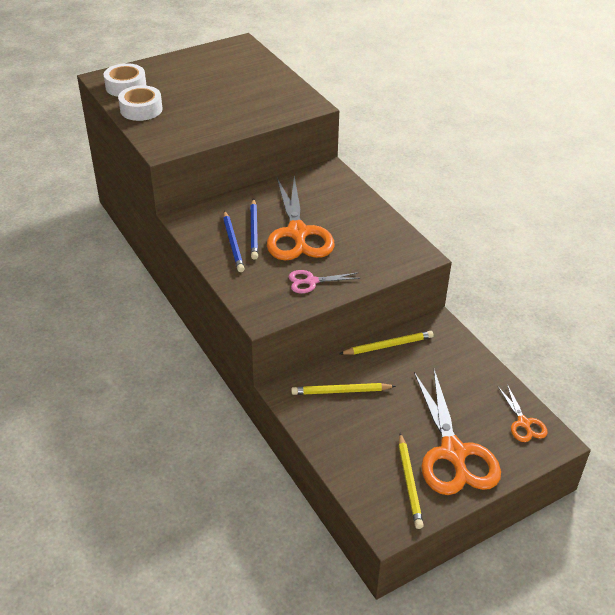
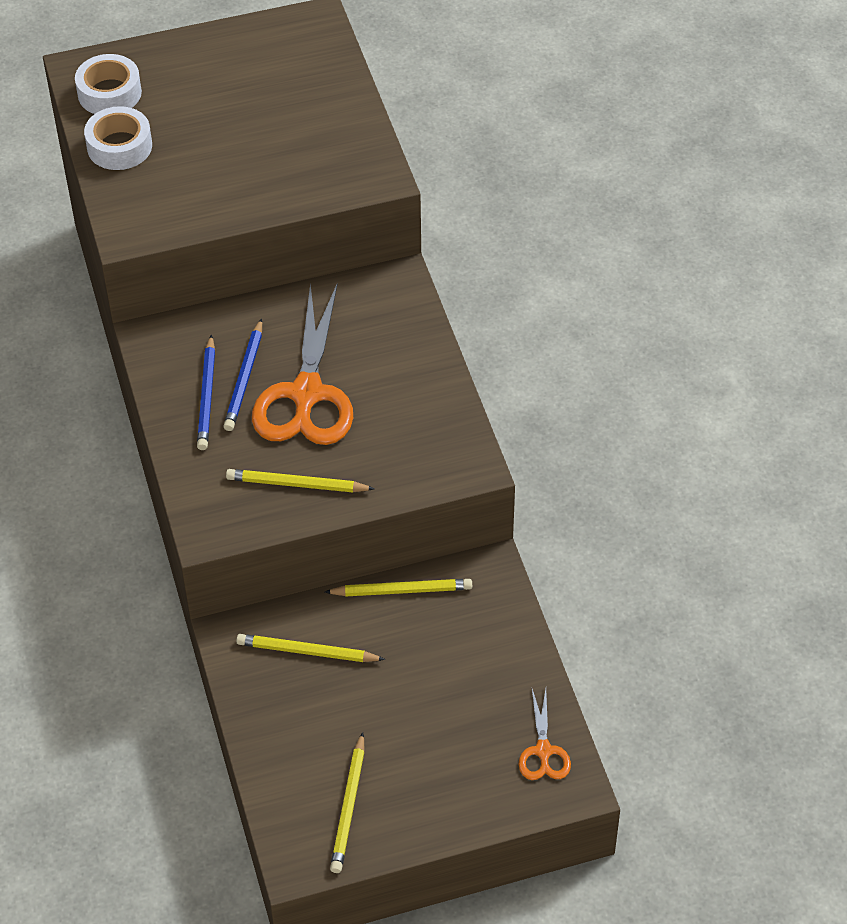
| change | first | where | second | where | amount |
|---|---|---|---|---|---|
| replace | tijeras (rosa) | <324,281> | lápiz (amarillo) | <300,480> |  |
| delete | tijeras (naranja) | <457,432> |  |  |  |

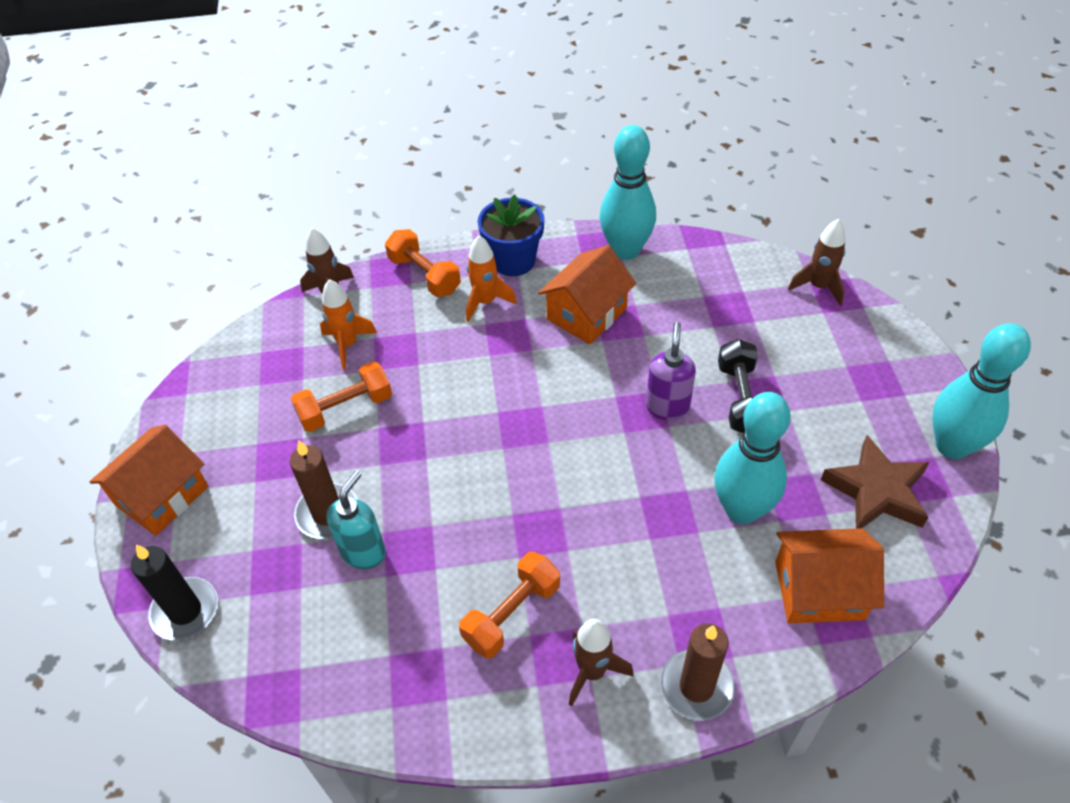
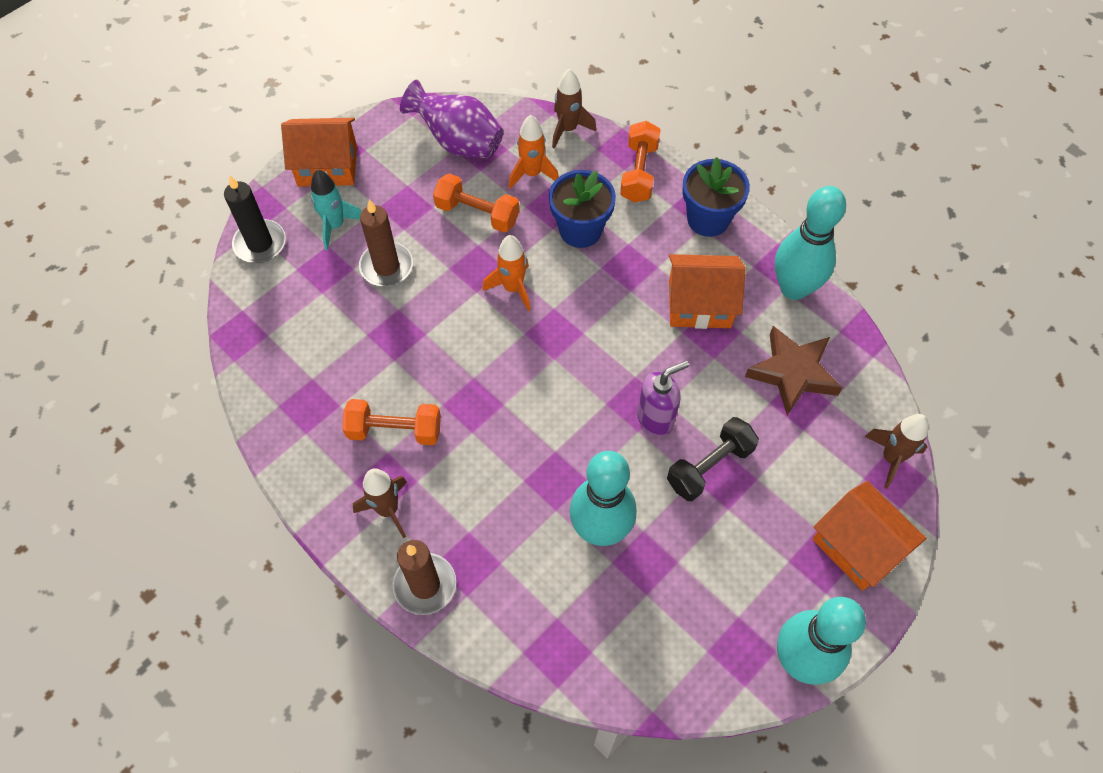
| change | first | where | second | where | amount |
|---|---|---|---|---|---|
| insert |  |  | cohete (turquesa) | <336,209> |  |
| insert |  |  | florero (morado) | <452,118> |  |
| move | cohete (naranja) | <491,278> |  | <506,273> |  |
| insert |  |  | maceta (azul) | <582,209> |  |
| move | estrella (marrón) | <875,482> |  | <794,370> |  |
| move | casa (naranja) | <829,575> |  | <869,536> |  |
| delete | dispensador de jabón (turquesa) | <356,520> |  |  |  |

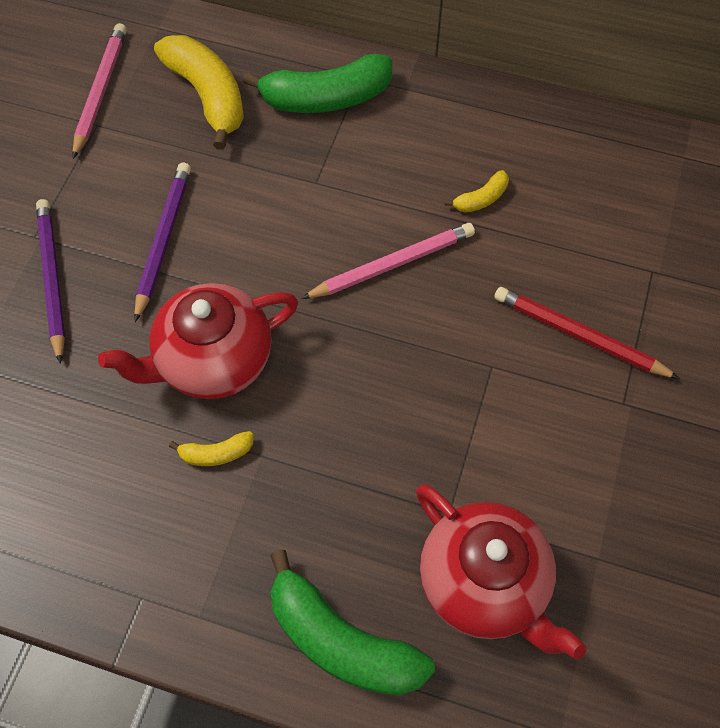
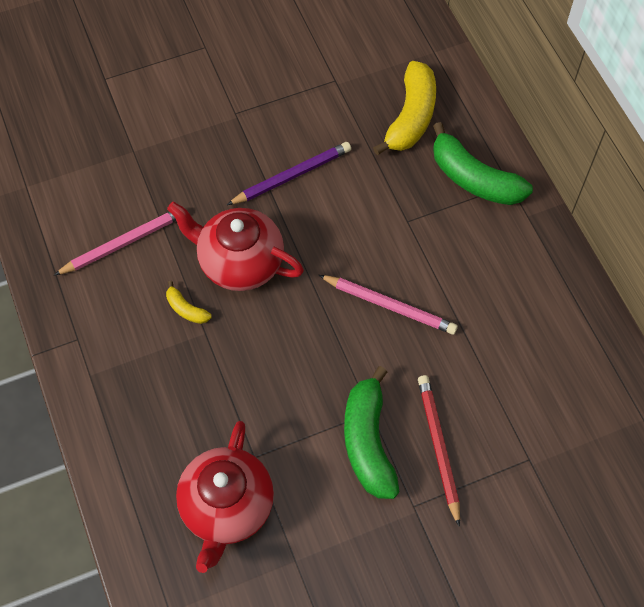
| change | first | where | second | where | amount |
|---|---|---|---|---|---|
| move | lápiz (rosa) | <99,91> |  | <115,243> |  |
| move | plátano (verde) | <352,623> |  | <371,432> |  |
| delete | lápiz (morado) | <50,281> |  |  |  |
| delete | plátano (amarillo) | <477,191> |  |  |  |

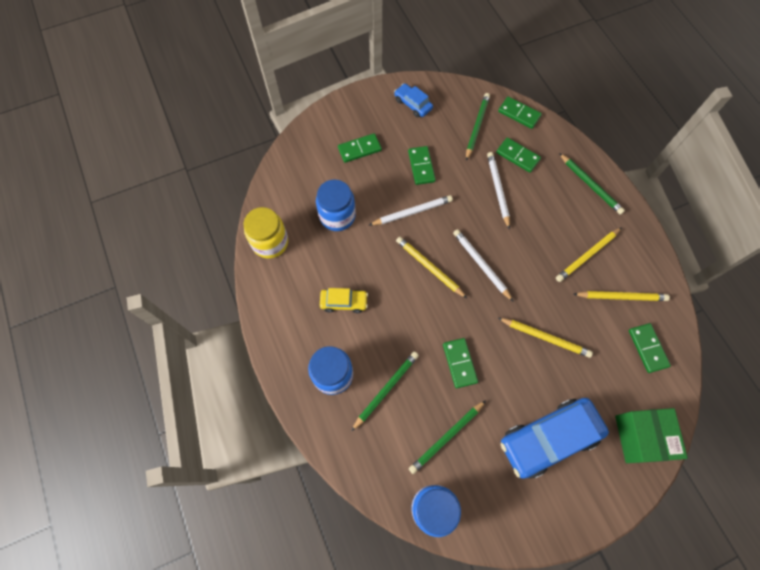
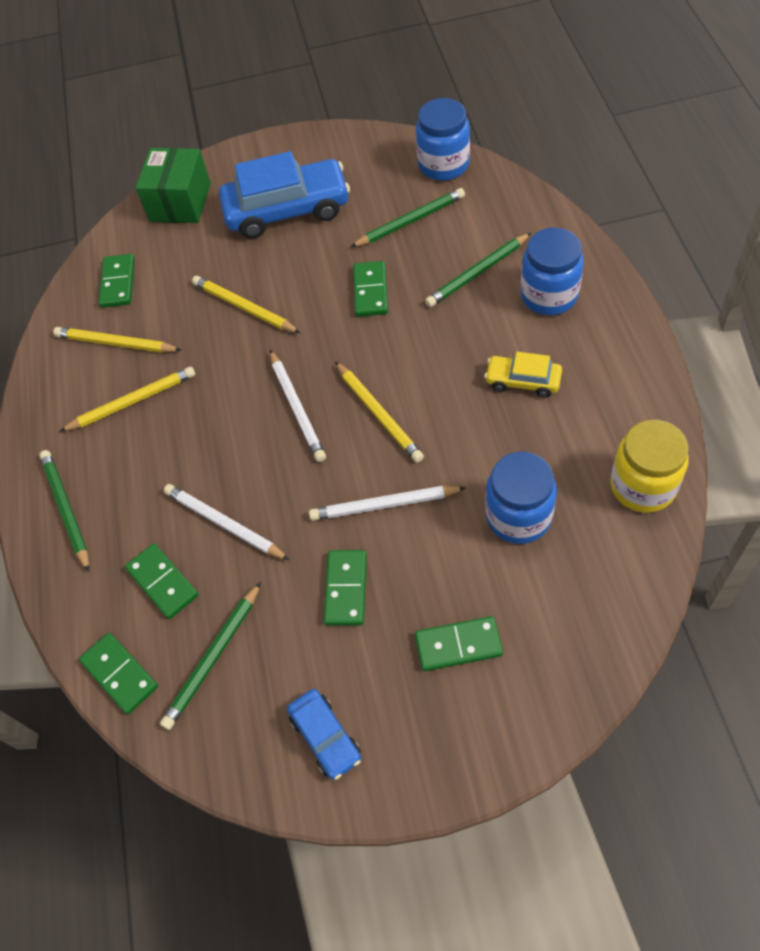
| change | first | where | second | where | amount |
|---|---|---|---|---|---|
| rotate | lápiz (blanco) | <498,191> |  | <227,522> | 120 degrees clockwise |

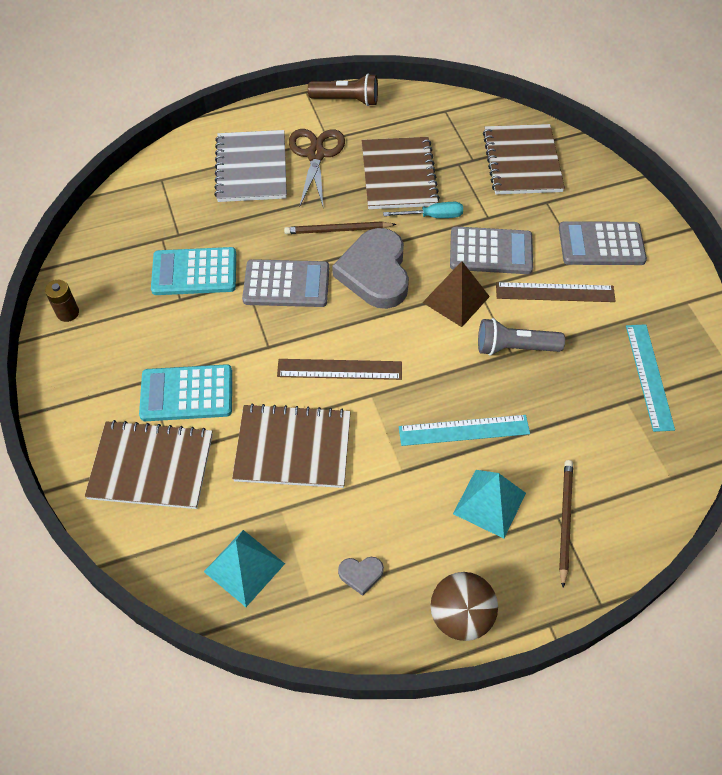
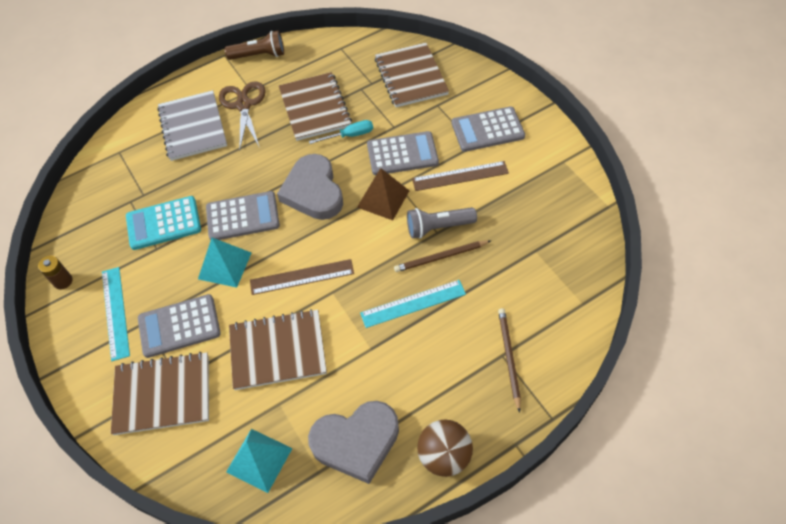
| change | first | where | second | where | amount |
|---|---|---|---|---|---|
| move | regla (turquesa) | <650,378> |  | <116,314> |  |
| recolor | calculadora (turquesa) | <185,392> | calculadora (gris) | <179,326> |  |
| move | pirámide (turquesa) | <489,504> |  | <224,263> |  |
| resize | corazón (gris) | <361,576> |  | <353,442> | x2.42 |
| move | lápiz (marrón) | <340,227> |  | <442,256> |  |

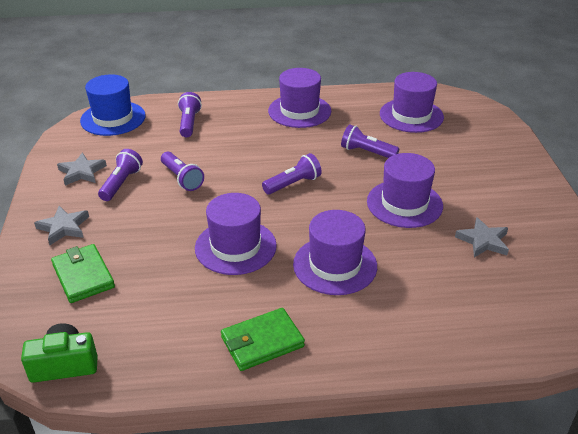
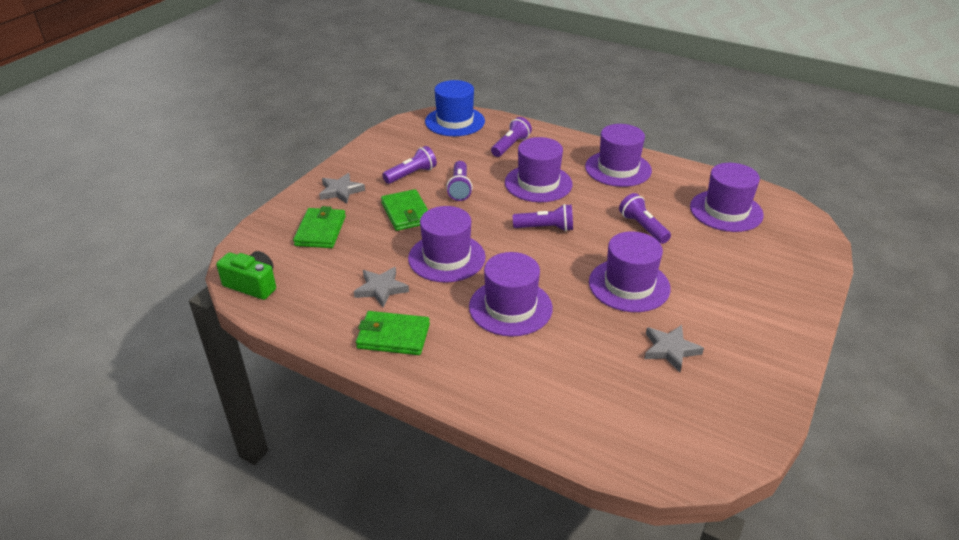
| change | first | where | second | where | amount |
|---|---|---|---|---|---|
| move | estrella (gris) | <82,169> |  | <381,287> |  |
| insert |  |  | cartera (verde) | <404,210> |  |
| insert |  |  | sombrero (morado) | <539,169> |  |

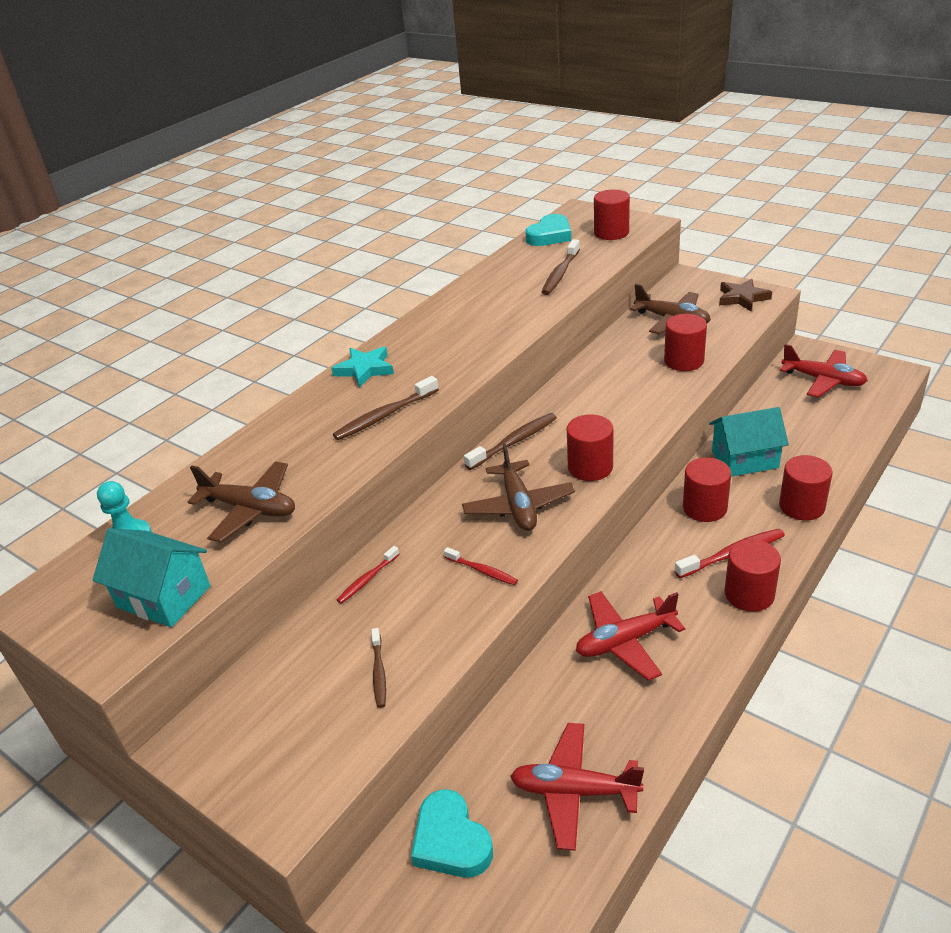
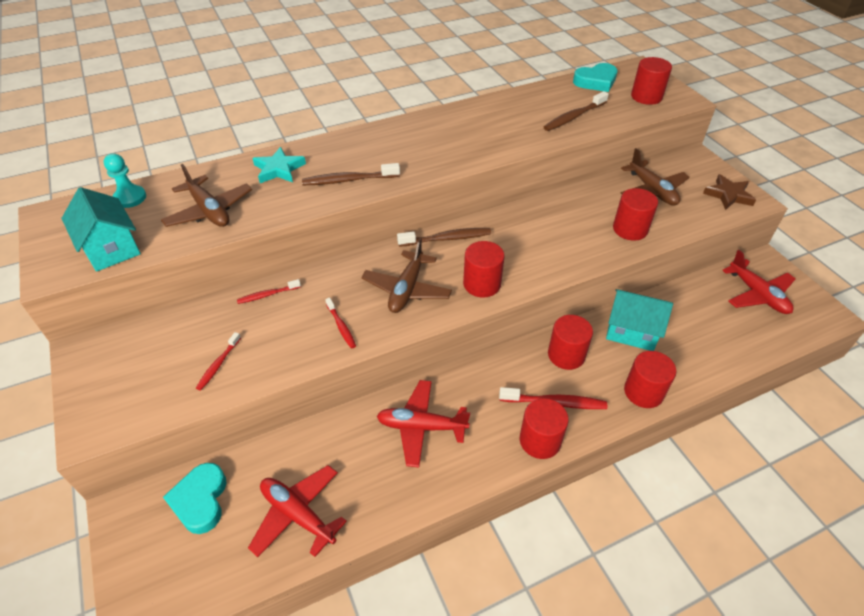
| change | first | where | second | where | amount |
|---|---|---|---|---|---|
| recolor | cepillo de dientes (marrón) | <378,668> | cepillo de dientes (rojo) | <218,361> |  |
| move | estrella (turquesa) | <362,367> |  | <279,165> |  |

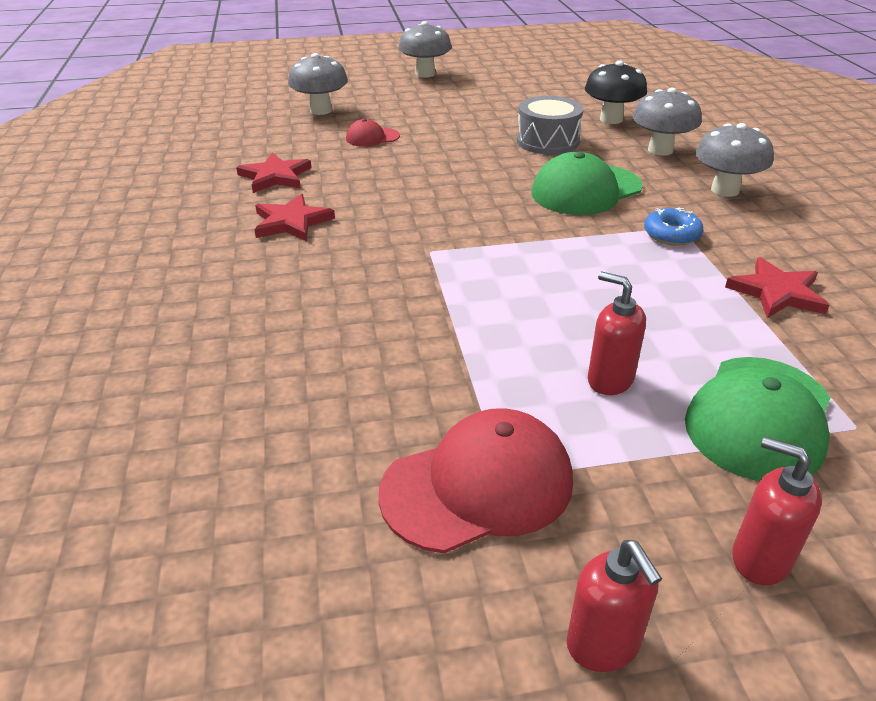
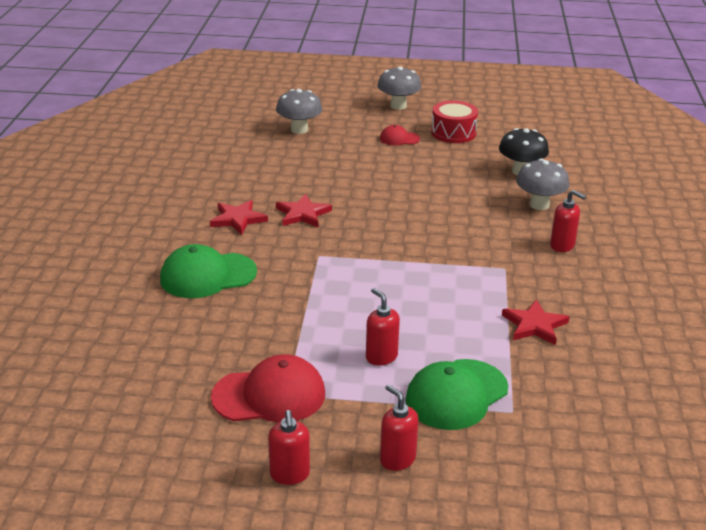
| change | first | where | second | where | amount |
|---|---|---|---|---|---|
| move | gorra (verde) | <587,183> |  | <208,271> |  |
| move | estrella (rojo) | <274,172> |  | <304,210> |  |
| move | gorra (rojo) | <373,133> |  | <400,135> |  |
| insert |  |  | tambor (rojo) | <454,121> |  |
| replace | seta (gris) | <734,160> | dispensador de jabón (rojo) | <568,221> |  |
| delete | tambor (gris) | <550,125> |  |  |  |
| delete | rosquilla (azul) | <673,227> |  |  |  |

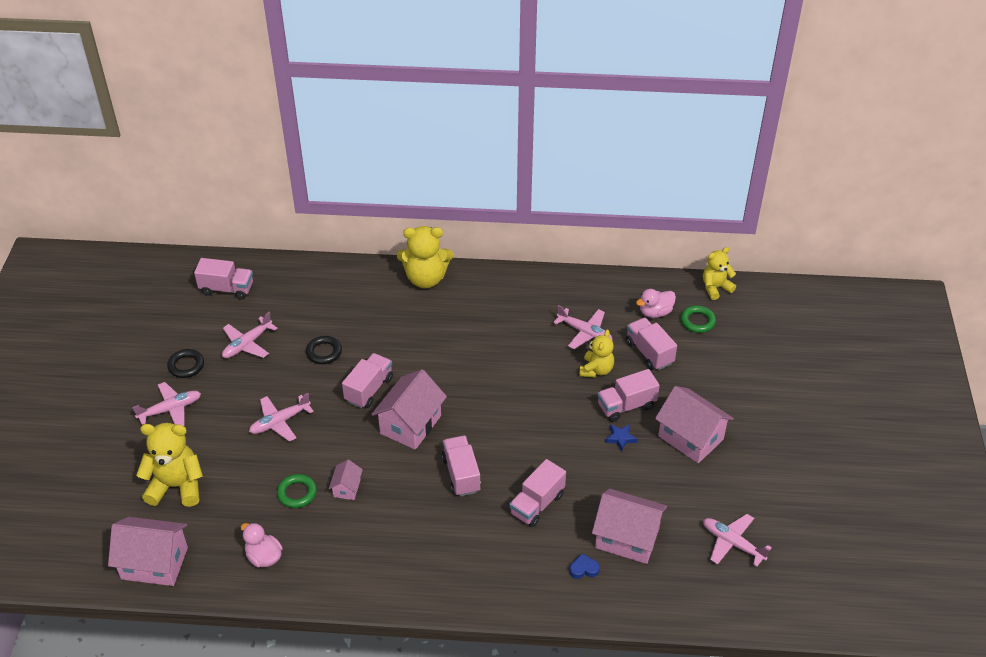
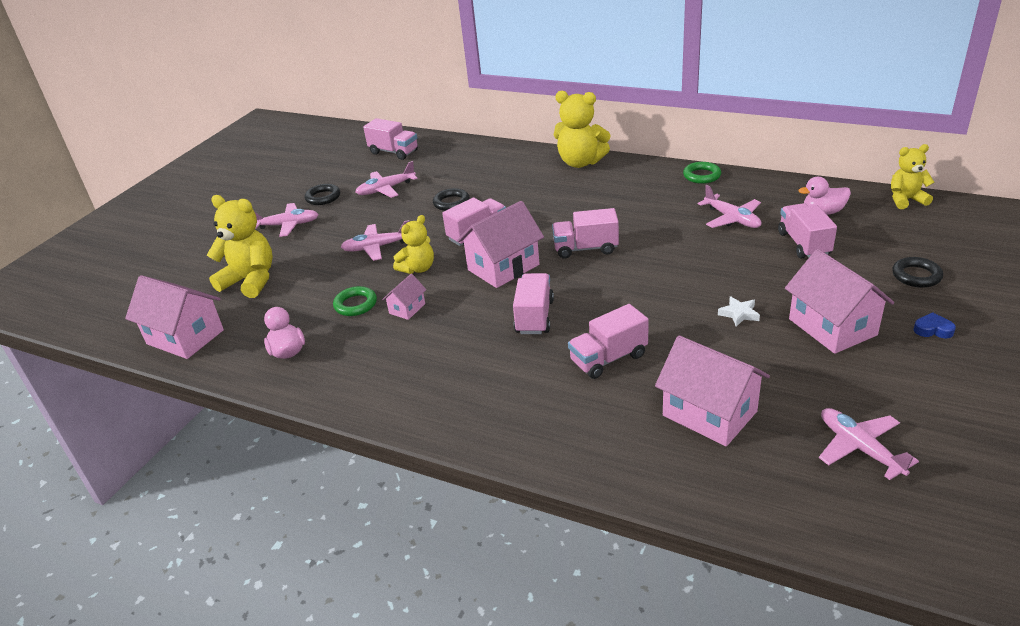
| change | first | where | second | where | amount |
|---|---|---|---|---|---|
| move | osito (amarillo) | <596,353> |  | <413,244> |  |
| move | camión (rosa) | <628,395> |  | <585,233> |  |
| move | anillo (verde) | <698,319> |  | <702,173> |  |
| recolor | estrella (azul) | <621,437> | estrella (blanco) | <739,311> |  |
| insert |  |  | anillo (negro) | <917,272> |  |
| move | corazón (azul) | <584,566> |  | <935,325> |  |

